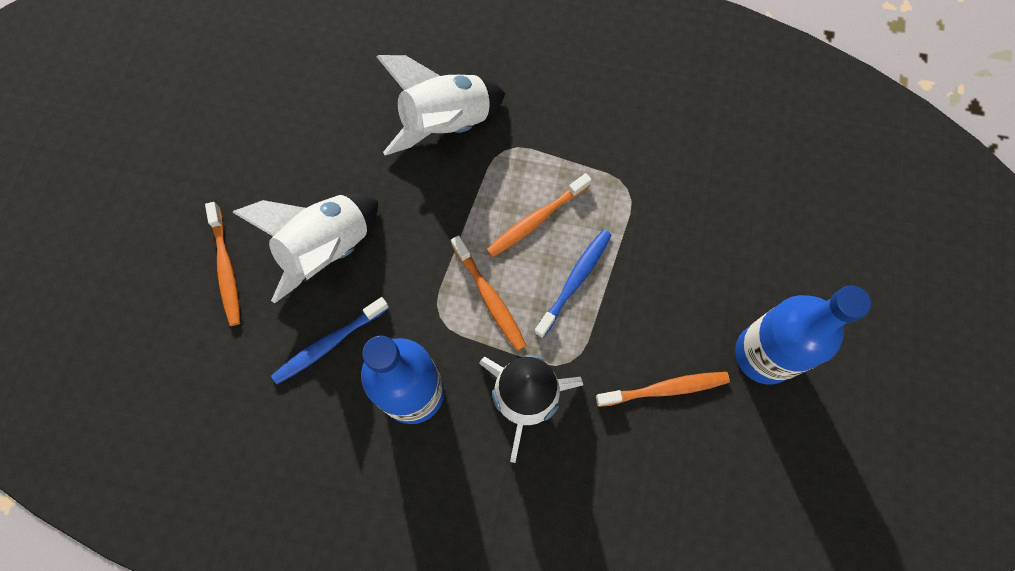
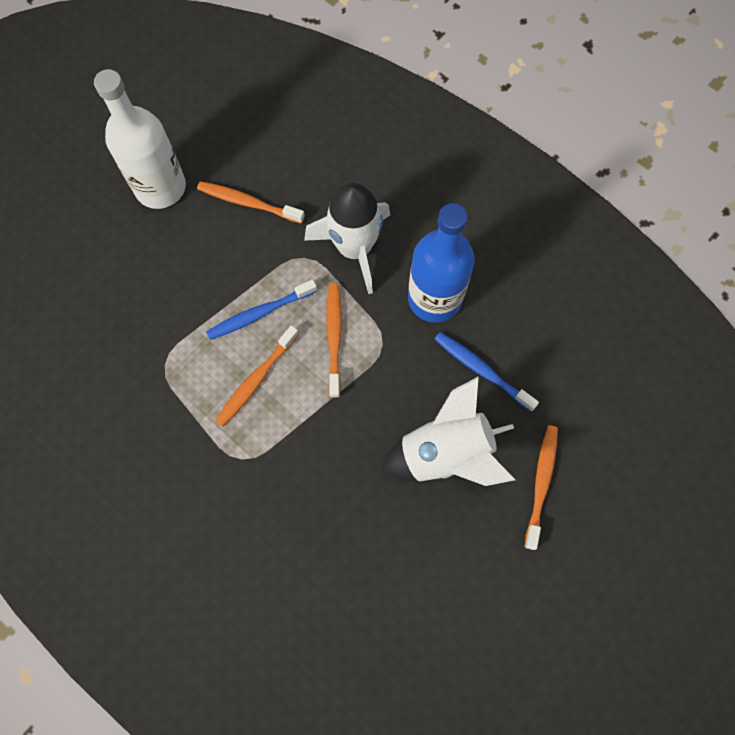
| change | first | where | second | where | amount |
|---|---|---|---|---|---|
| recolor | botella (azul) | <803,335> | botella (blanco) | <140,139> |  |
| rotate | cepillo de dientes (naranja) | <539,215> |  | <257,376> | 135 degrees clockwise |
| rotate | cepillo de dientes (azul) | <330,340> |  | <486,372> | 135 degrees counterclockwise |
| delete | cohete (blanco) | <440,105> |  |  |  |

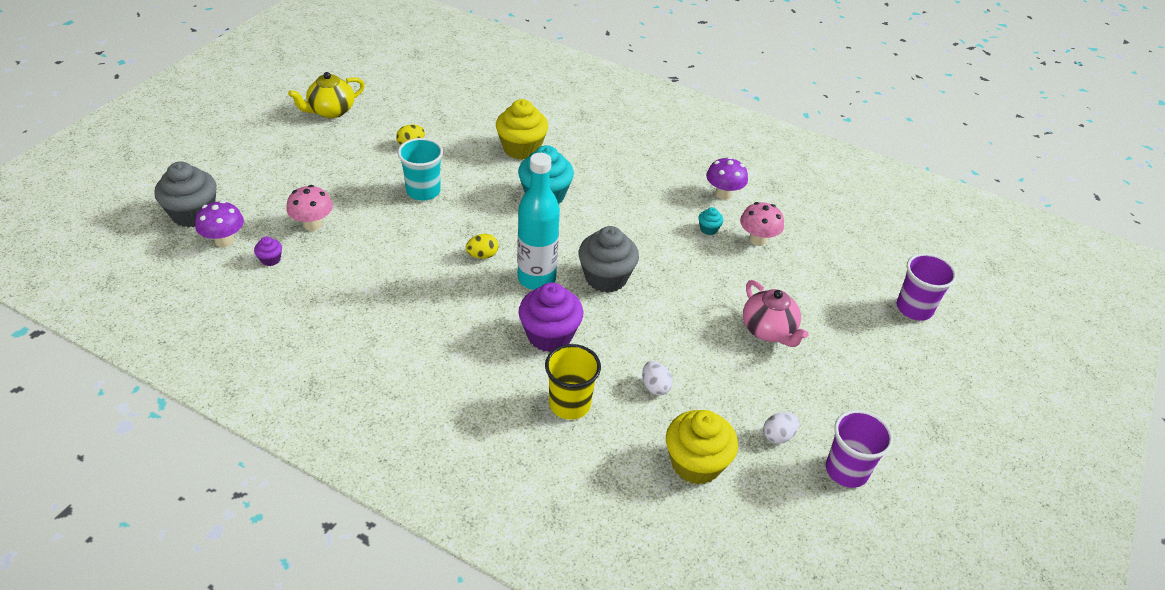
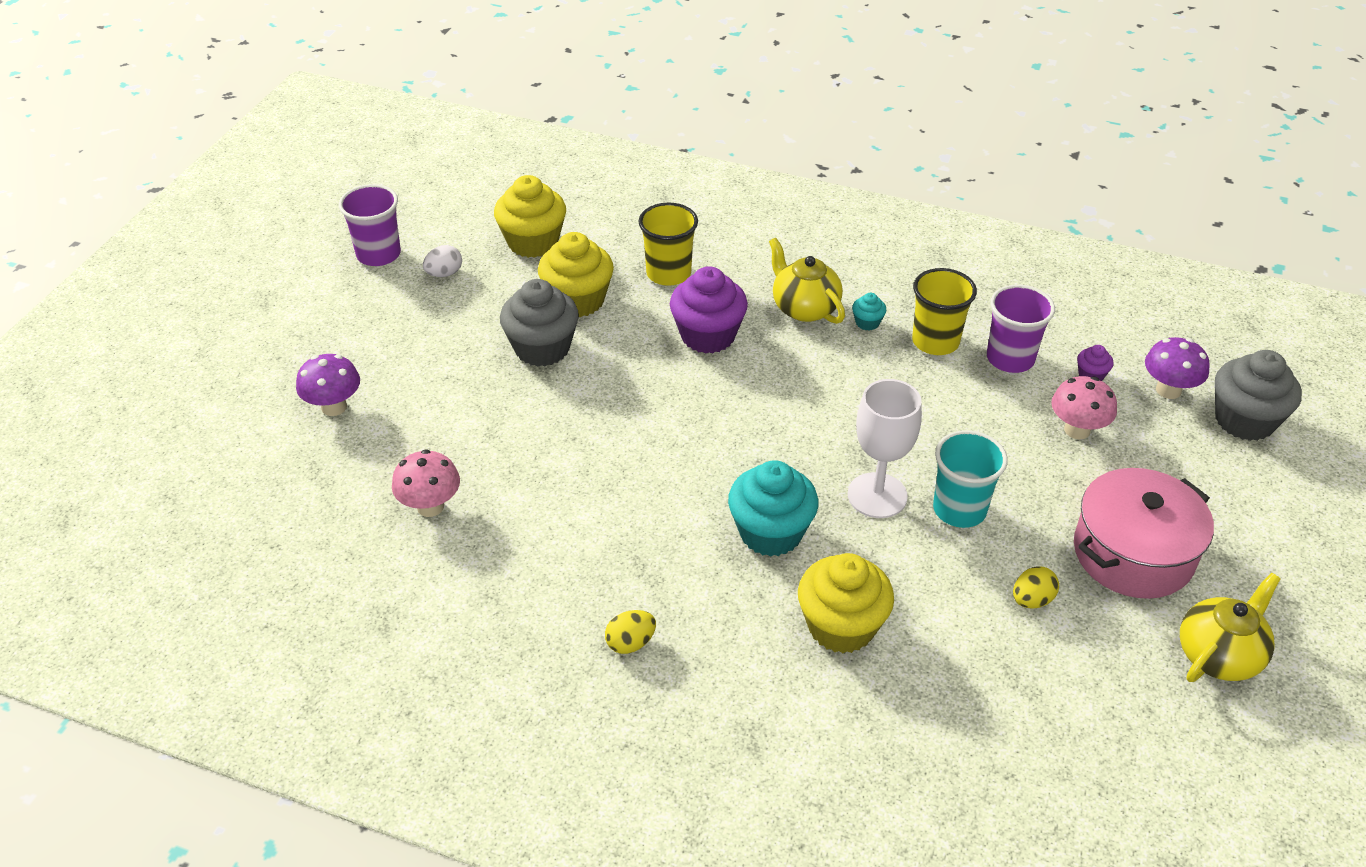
| change | first | where | second | where | amount |
|---|---|---|---|---|---|
| move | seta (morado) | <727,178> |  | <328,385> |  |
| move | magdalena (gris) | <608,259> |  | <539,322> |  |
| replace | huevo (blanco) | <657,378> | magdalena (amarillo) | <576,274> |  |
| move | huevo (amarillo) | <482,246> |  | <630,632> |  |
| insert |  |  | tetera (amarillo) | <807,281> |  |
| insert |  |  | copa (blanco) | <885,448> |  |
| move | magdalena (turquesa) | <711,221> |  | <869,311> |  |
| insert |  |  | vaso (amarillo) | <944,311> |  |
| move | vaso (morado) | <927,287> |  | <1021,329> |  |
| insert |  |  | olla (rosa) | <1144,533> |  |
| delete | botella (turquesa) | <538,221> |  |  |  |
| delete | tetera (rosa) | <776,313> |  |  |  |

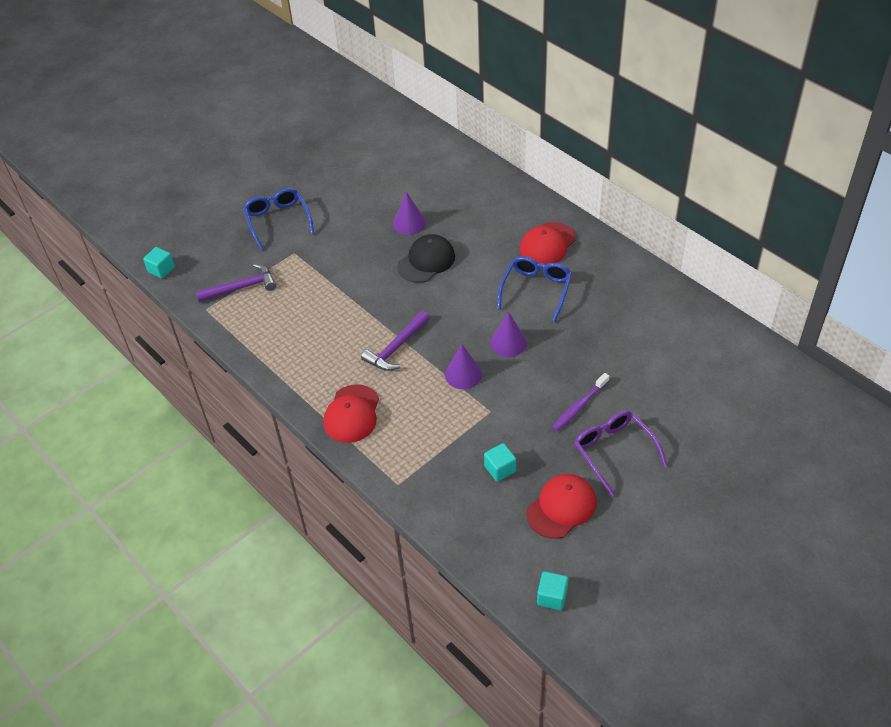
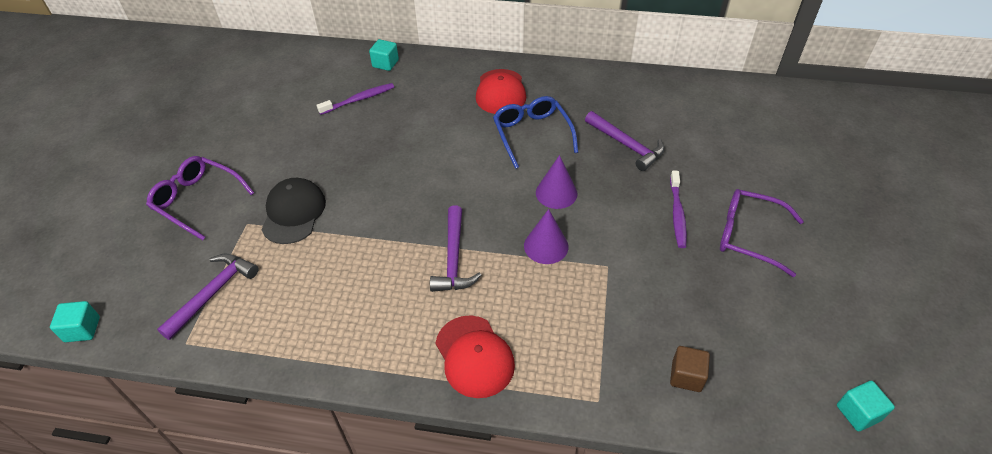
| change | first | where | second | where | amount |
|---|---|---|---|---|---|
| recolor | gafas (azul) | <278,219> | gafas (morado) | <200,198> |  |
| move | gorra (negro) | <426,258> |  | <293,211> |  |
| insert |  |  | cepillo de dientes (morado) | <355,99> |  |
| move | cubo (turquesa) | <500,462> |  | <384,55> |  |
| insert |  |  | martillo (morado) | <625,141> |  |
| insert |  |  | cubo (marrón) | <690,369> |  |
| delete | cono (morado) | <409,213> |  |  |  |
| delete | gorra (rojo) | <561,506> |  |  |  |

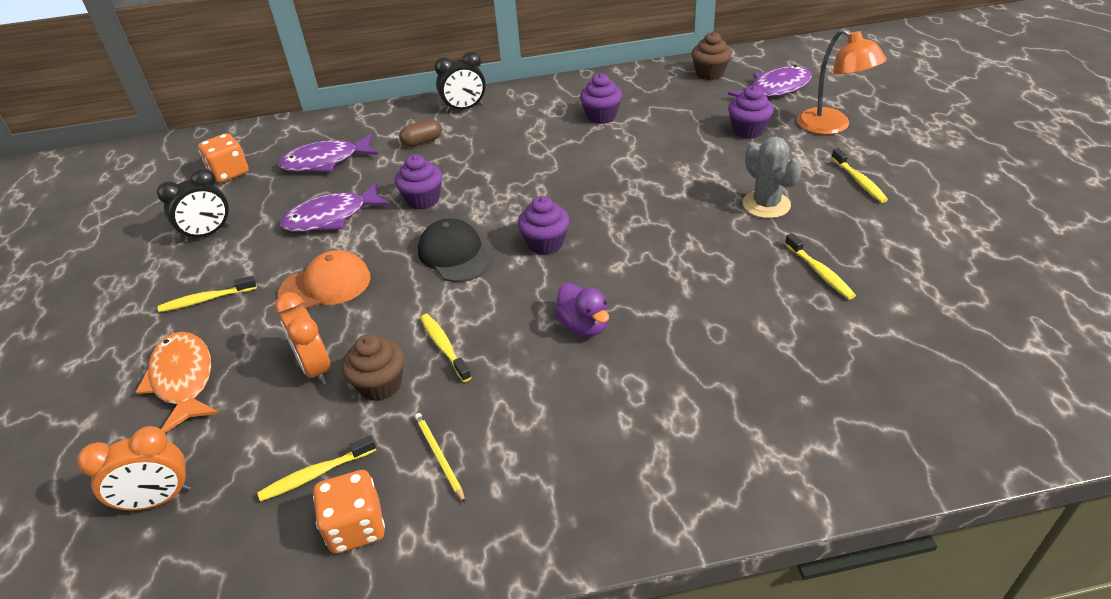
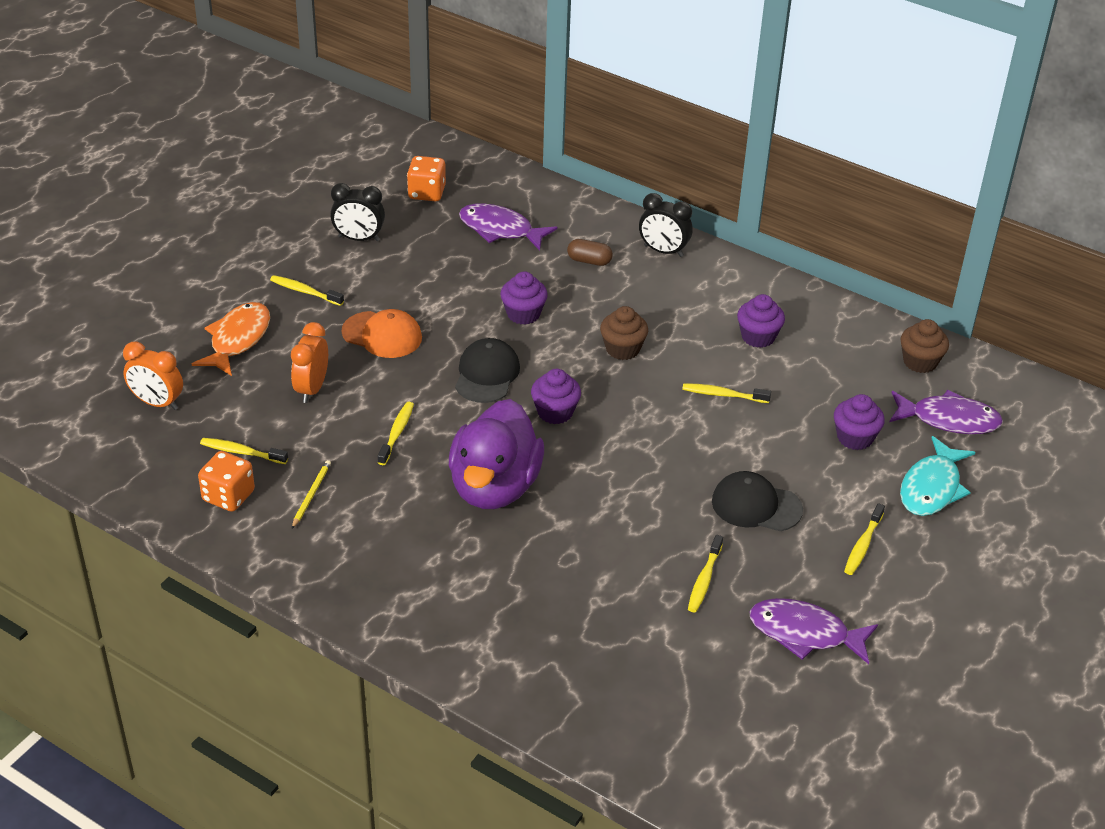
| change | first | where | second | where | amount |
|---|---|---|---|---|---|
| resize | pato (morado) | <581,310> |  | <496,454> | x2.08 |
| move | magdalena (marrón) | <373,367> |  | <624,333> |  |
| insert |  |  | cepillo de dientes (amarillo) | <726,393> |  |
| replace | cactus (gris) | <772,177> | gorra (negro) | <757,501> |  |
| move | pez (morado) | <335,207> |  | <814,631> |  |
| replace | lámpara (naranja) | <842,81> | pez (turquesa) | <938,476> |  |

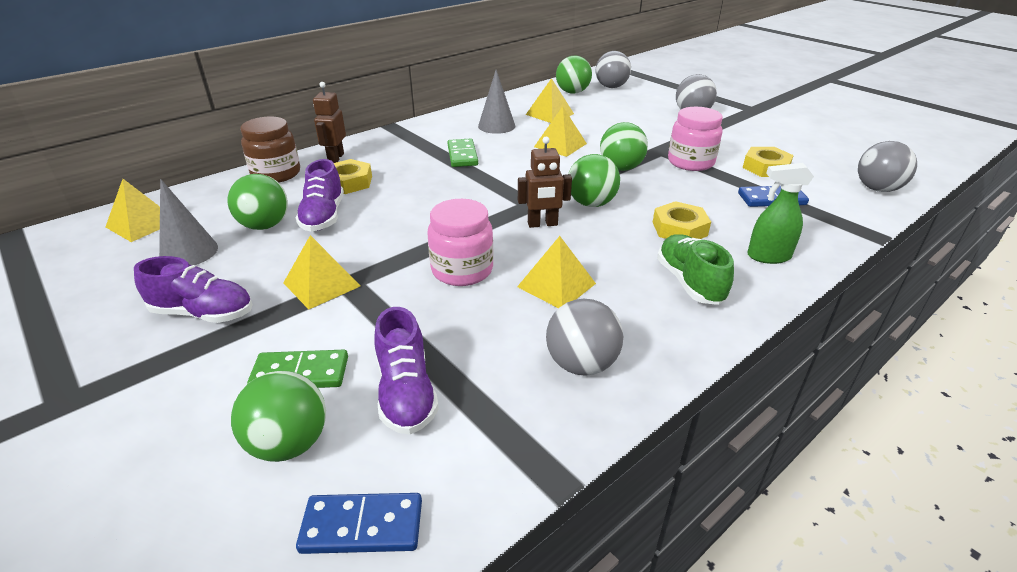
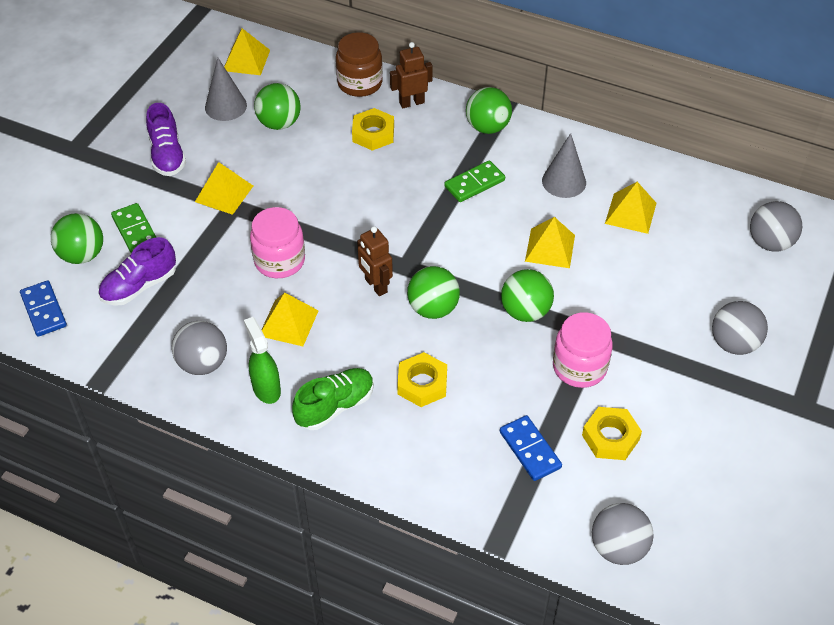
| change | first | where | second | where | amount |
|---|---|---|---|---|---|
| move | pulverizador (verde) | <780,213> |  | <262,360> |  |
| move | pelota (verde) | <574,74> |  | <489,110> |  |
| delete | zapato (morado) | <320,195> |  |  |  |

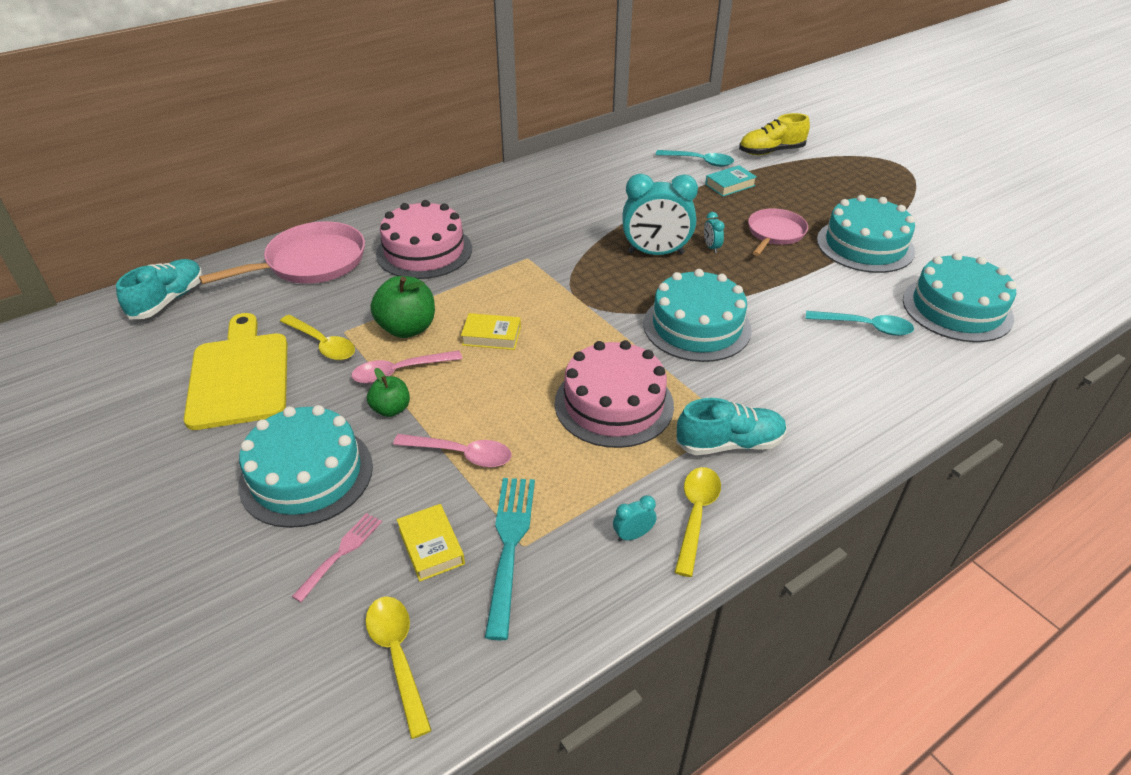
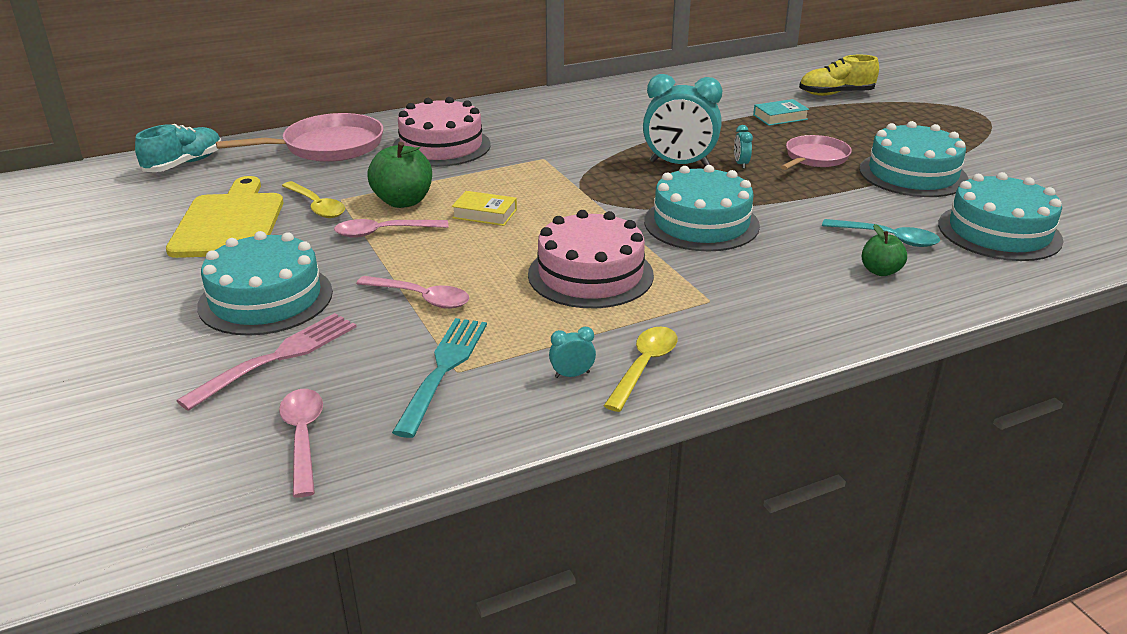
| change | first | where | second | where | amount |
|---|---|---|---|---|---|
| resize | tenedor (rosa) | <337,557> |  | <266,362> | x1.68 |
| recolor | cuchara (amarillo) | <398,668> | cuchara (rosa) | <301,443> |  |
| move | manzana (verde) | <388,392> |  | <884,250> |  |
| delete | libro (amarillo) | <431,543> |  |  |  |
| delete | cuchara (turquesa) | <694,158> |  |  |  |
| delete | zapato (turquesa) | <731,426> |  |  |  |

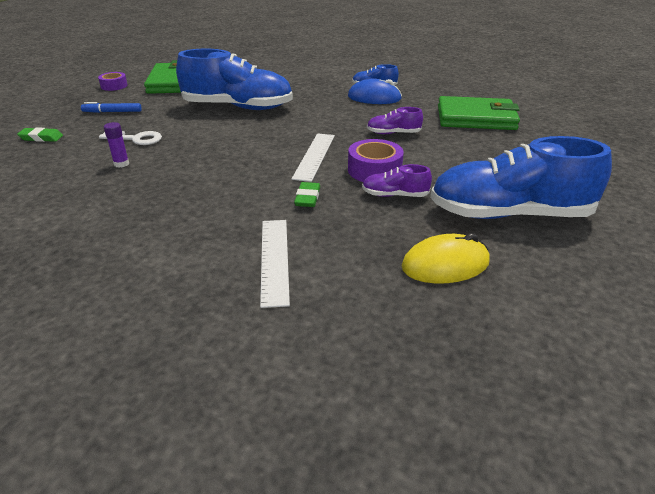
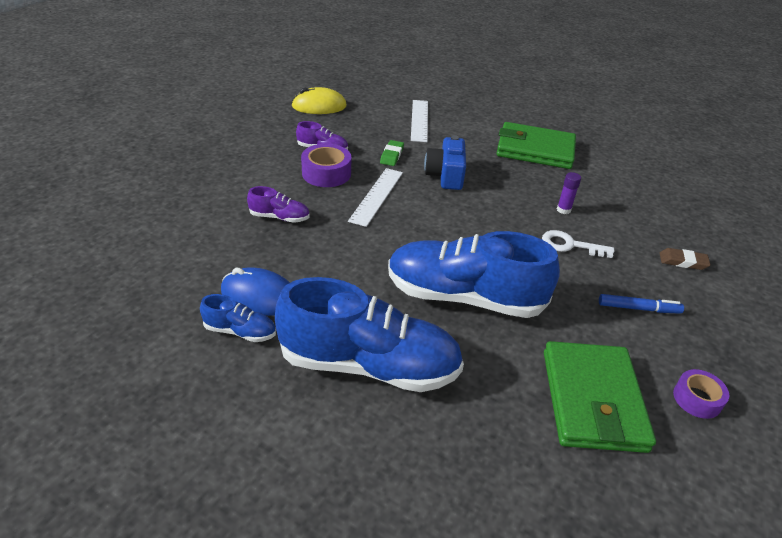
| change | first | where | second | where | amount |
|---|---|---|---|---|---|
| move | zapato (azul) | <521,177> |  | <369,334> |  |
| insert |  |  | cámara (azul) | <445,162> |  |
| move | cartera (verde) | <479,113> |  | <536,145> |  |
| recolor | goma de borrar (verde) | <40,134> | goma de borrar (marrón) | <685,259> |  |

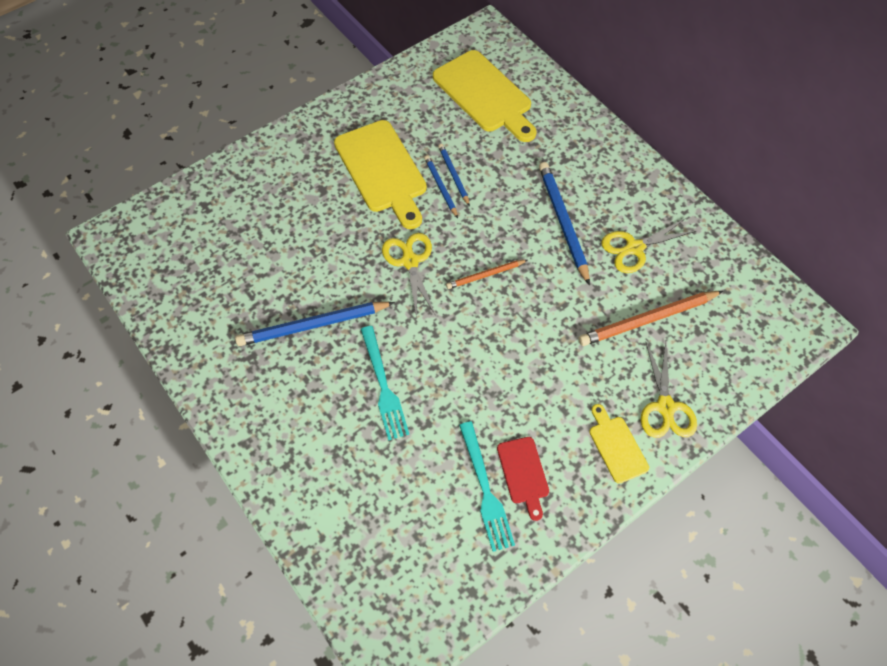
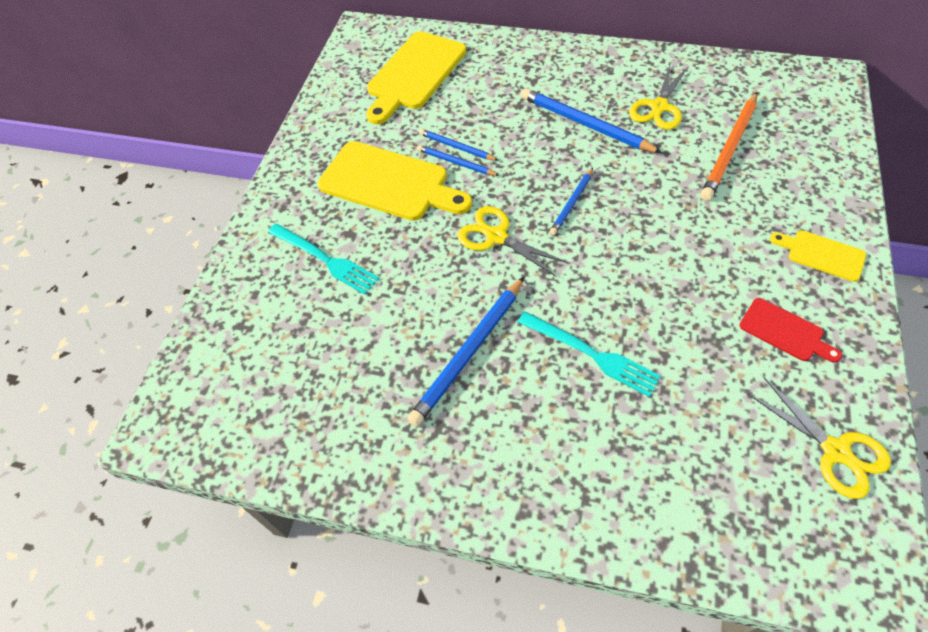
| change | first | where | second | where | amount |
|---|---|---|---|---|---|
| move | tenedor (turquesa) | <487,486> |  | <323,259> |  |
| rotate | tabla de cortar (amarillo) | <485,96> |  | <416,77> | 105 degrees clockwise |
| recolor | lápiz (naranja) | <487,274> | lápiz (azul) | <571,201> |  |
| move | tijeras (amarillo) | <669,390> |  | <819,438> |  |

